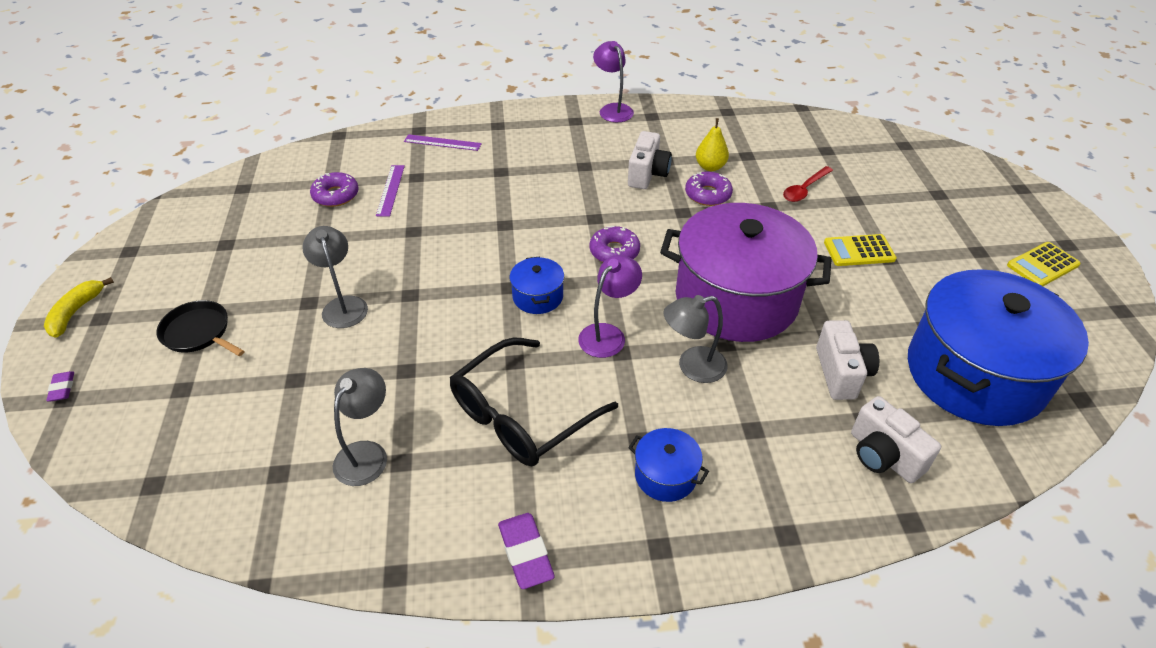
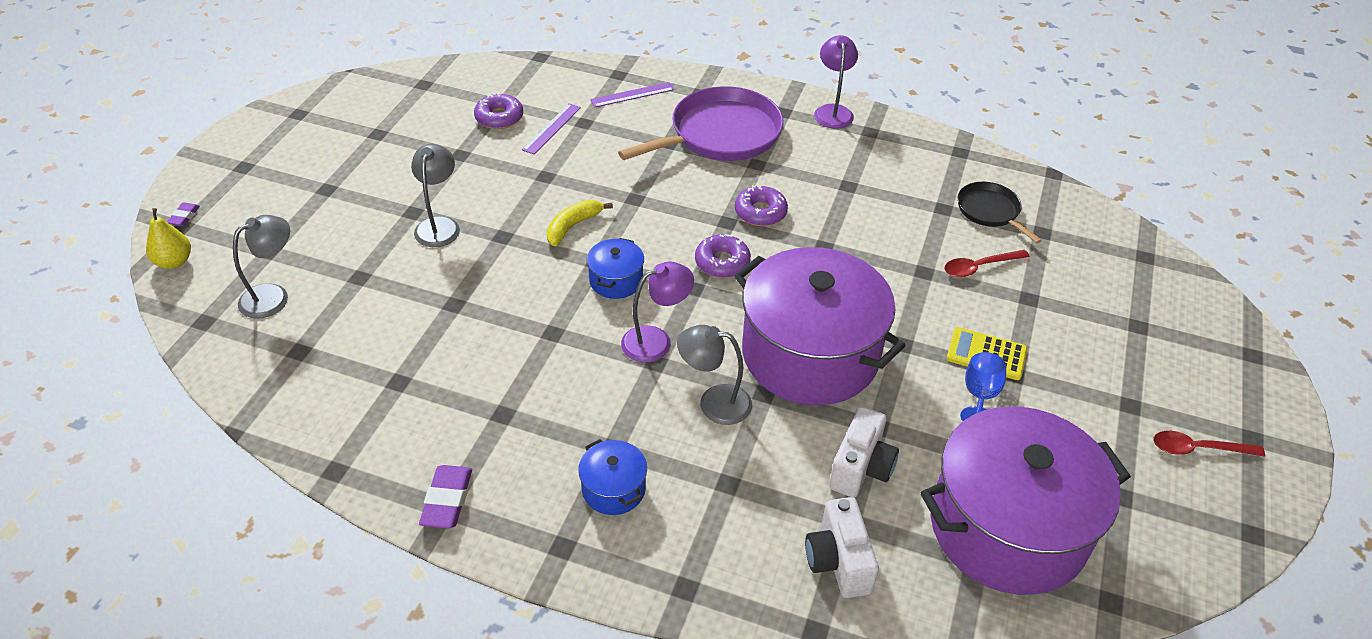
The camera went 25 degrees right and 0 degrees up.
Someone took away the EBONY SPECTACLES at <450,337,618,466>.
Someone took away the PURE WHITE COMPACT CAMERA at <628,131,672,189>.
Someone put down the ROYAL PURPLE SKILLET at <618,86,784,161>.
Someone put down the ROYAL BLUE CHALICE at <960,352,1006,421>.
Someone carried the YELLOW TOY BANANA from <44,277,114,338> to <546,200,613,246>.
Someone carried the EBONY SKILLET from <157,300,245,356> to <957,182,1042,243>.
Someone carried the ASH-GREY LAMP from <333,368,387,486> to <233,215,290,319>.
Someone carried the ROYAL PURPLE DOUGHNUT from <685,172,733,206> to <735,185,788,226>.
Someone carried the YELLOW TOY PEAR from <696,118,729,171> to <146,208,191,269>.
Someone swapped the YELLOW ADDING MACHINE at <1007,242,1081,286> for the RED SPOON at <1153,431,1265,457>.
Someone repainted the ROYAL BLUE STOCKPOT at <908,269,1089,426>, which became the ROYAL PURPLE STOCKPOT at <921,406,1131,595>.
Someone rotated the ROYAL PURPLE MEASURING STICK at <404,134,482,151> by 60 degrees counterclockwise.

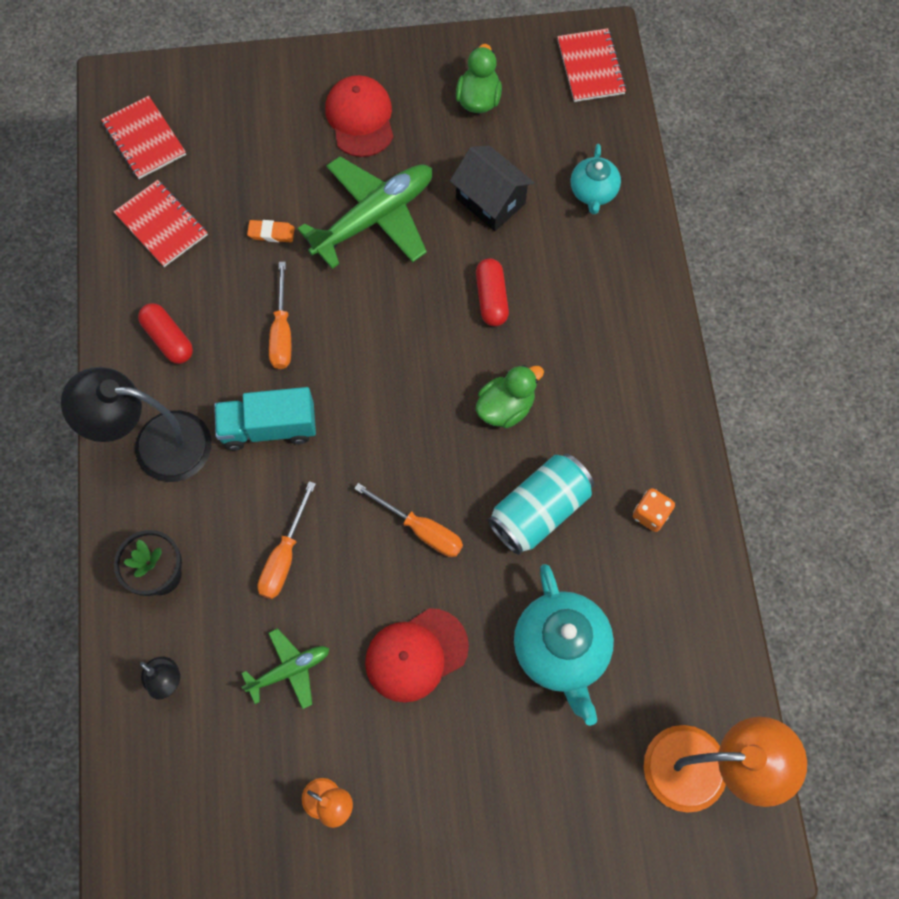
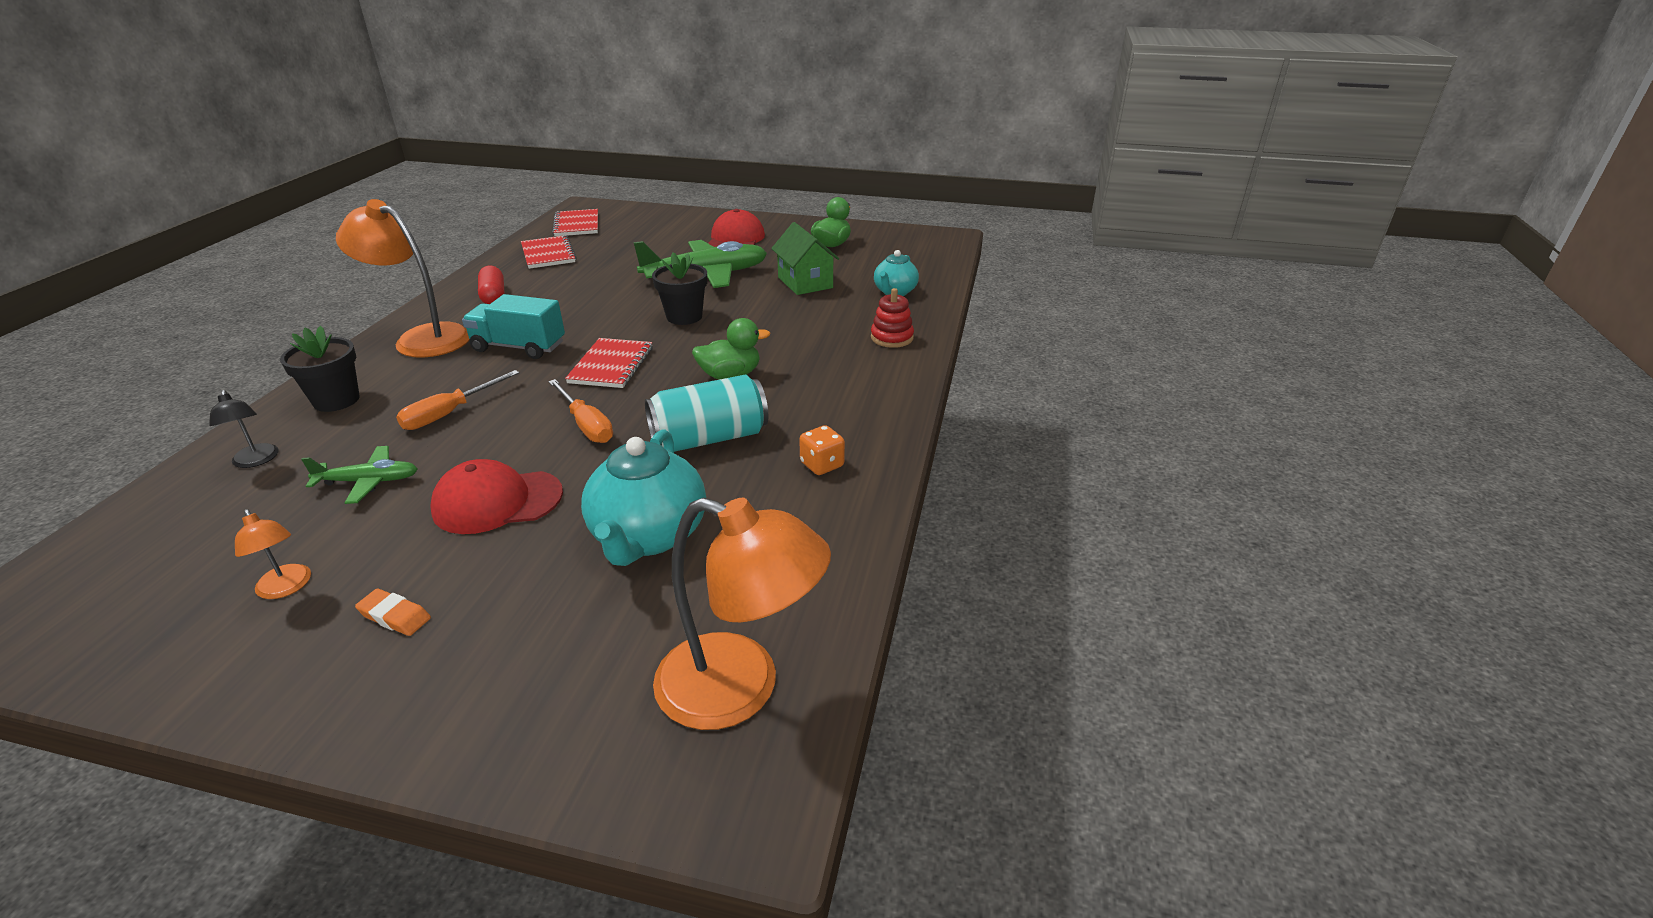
The camera went 20 degrees right and 35 degrees down.
Someone took away the ORANGE SCREWDRIVER at <269,262,291,369>.
Someone took away the RED CAPSULE at <476,258,509,326>.
Someone put down the EBONY PLANT POT at <652,252,707,325>.
Someone put down the RED STACKING RINGS at <871,288,914,348>.
Someone carried the ORANGE PENCIL ERASER from <247,220,295,242> to <355,588,431,636>.
Someone carried the RED NOTEPAD from <557,28,626,102> to <565,338,653,388>.
Someone repainted the EBONY LAMP at <61,367,212,482>, which became the ORANGE LAMP at <336,199,470,358>.
Someone repainted the EBONY COTTAGE at <450,146,534,231>, which became the LEAF-GREEN COTTAGE at <771,222,839,295>.

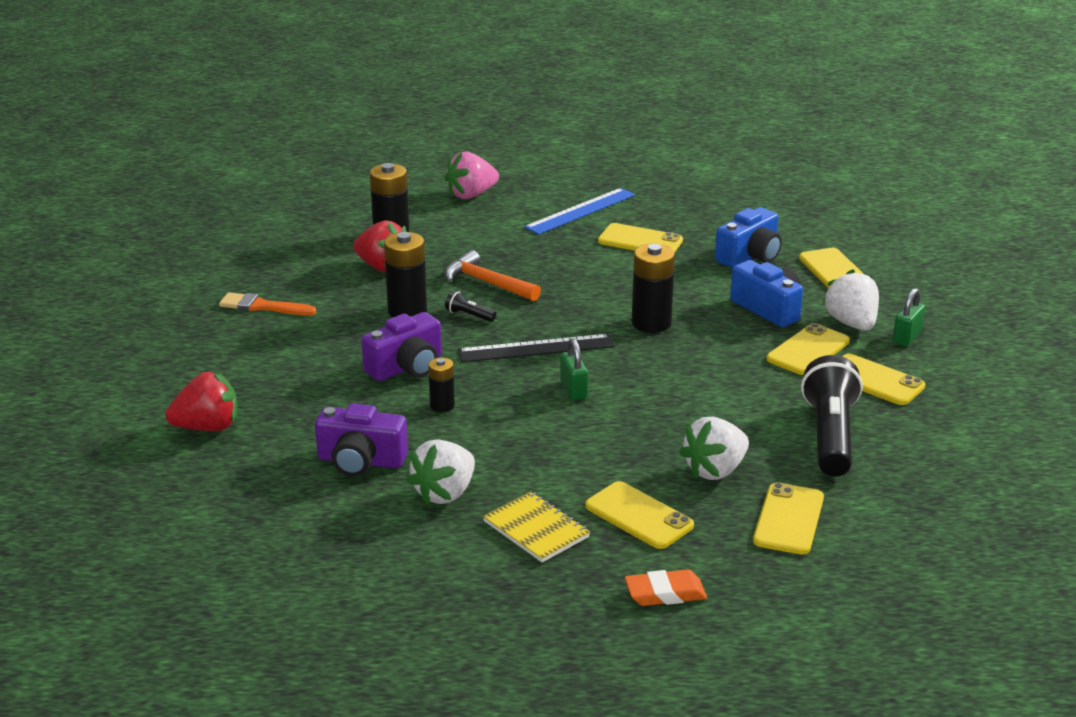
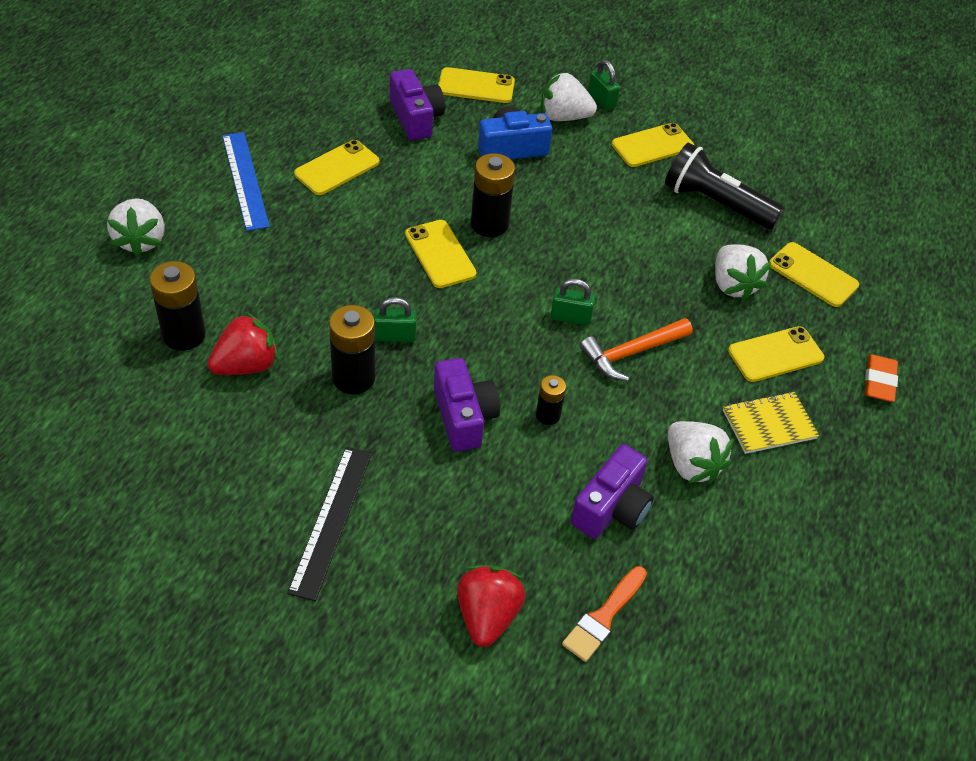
The camera went 70 degrees left and 20 degrees up.
Someone carried the ORANGE PAINT BRUSH from <219,292,316,316> to <562,566,647,662>.
Someone carried the ORANGE CARPENTER'S HAMMER from <445,250,541,301> to <580,318,693,381>.
Someone carried the EBONY MEASURING STICK from <458,334,615,362> to <287,447,372,601>.
Someone carried the YELLOW SMARTPHONE from <767,323,850,375> to <405,220,476,288>.
Someone swapped the EBONY POCKET TORCH at <445,290,496,322> for the LEAF-GREEN LOCK at <374,297,417,342>.
Someone repainted the ROSY BERRY at <444,152,499,199>, which became the PURE WHITE BERRY at <107,198,165,257>.
Someone repainted the ROYAL BLUE COMPACT CAMERA at <715,207,782,268>, which became the ROYAL PURPLE COMPACT CAMERA at <390,69,445,140>.

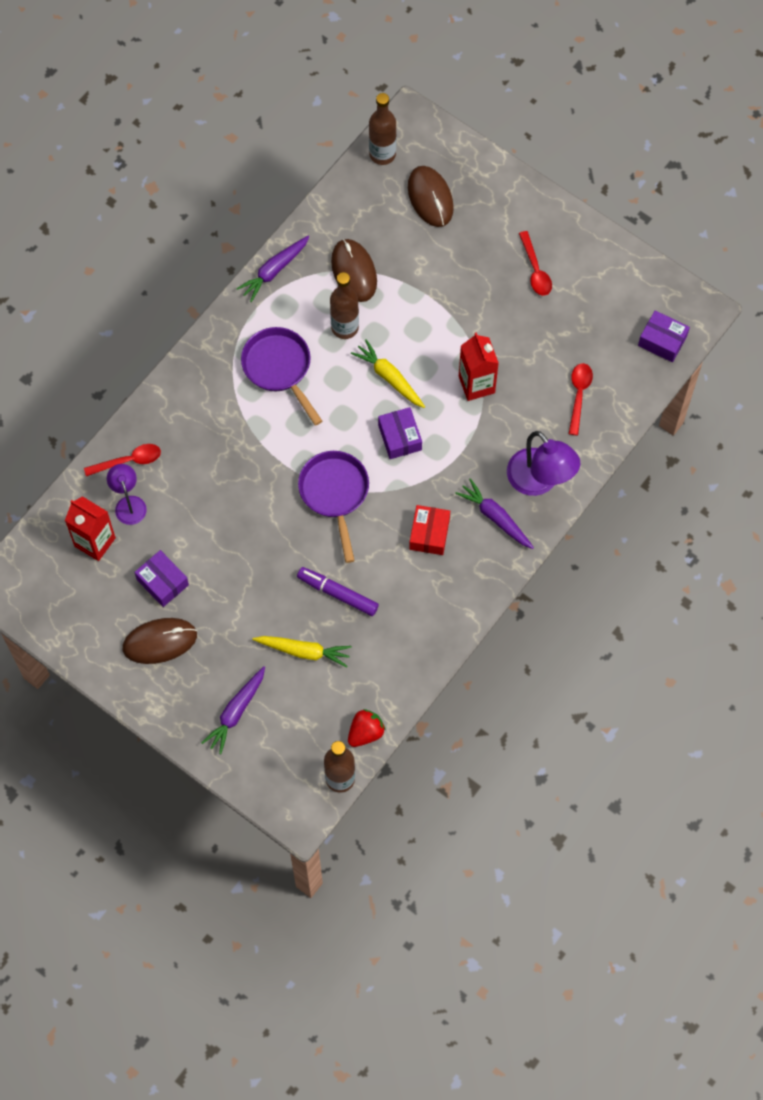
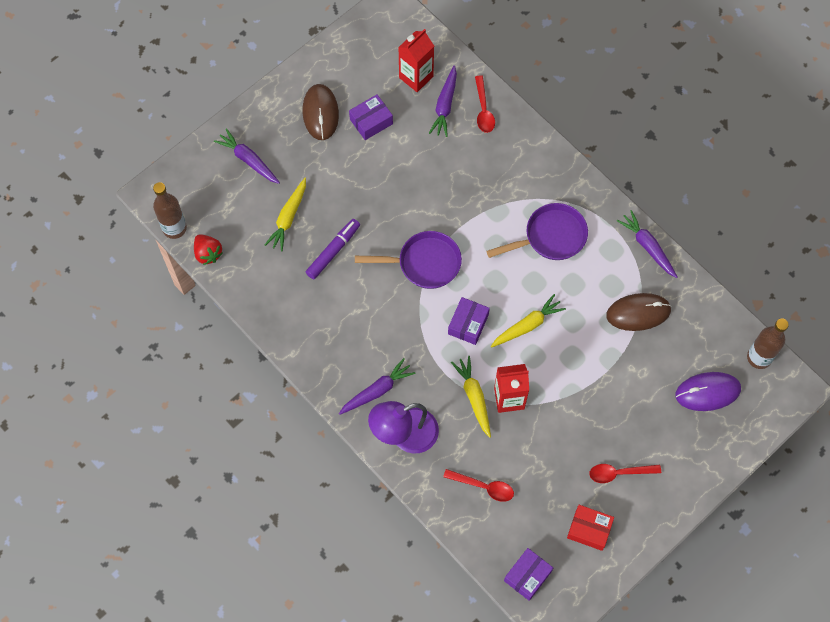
The camera went 100 degrees right and 0 degrees up.
Someone took away the DARK BROWN FLASK at <330,272,359,339>.
Someone put down the YELLOW TOY CARROT at <451,356,491,438>.
Someone carried the RED PARCEL from <409,505,450,555> to <567,505,614,551>.
Someone swapped the ROYAL PURPLE LAMP at <107,464,147,525> for the ROYAL PURPLE TOY CARROT at <429,65,457,137>.
Someone repainted the DARK BROWN MOUSE at <408,166,454,227>, which became the ROYAL PURPLE MOUSE at <676,372,741,411>.
Someone rotated the ROYAL PURPLE PARCEL at <378,407,422,459> by 60 degrees counterclockwise.

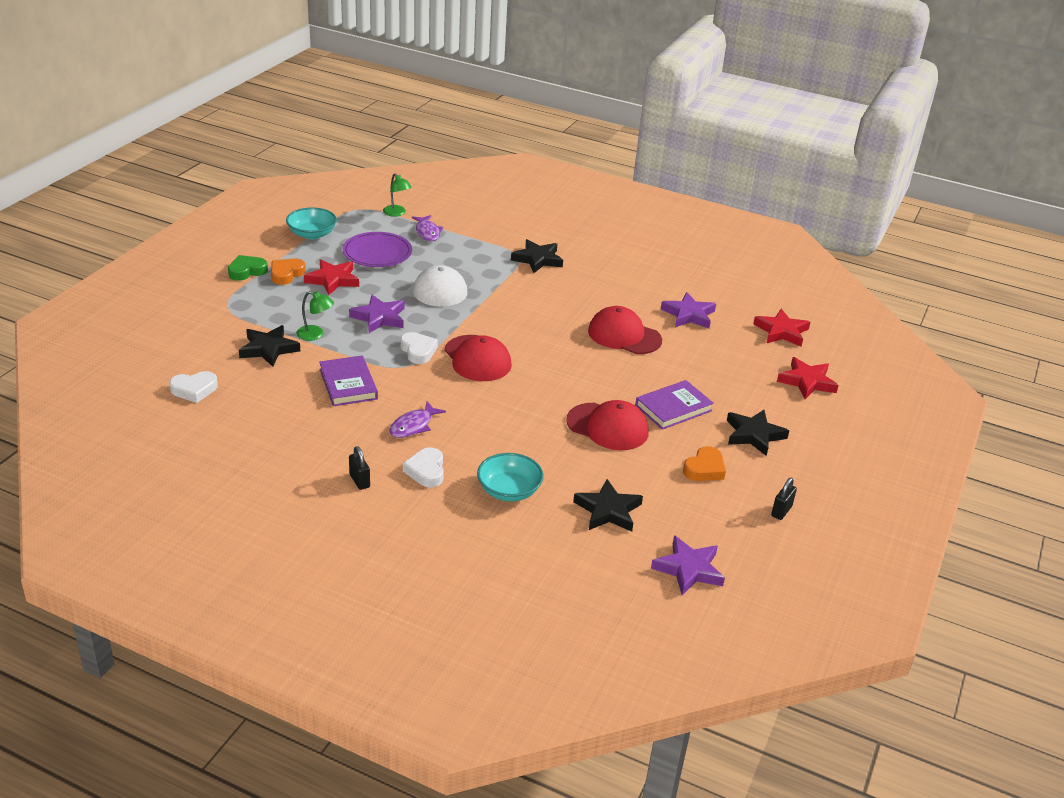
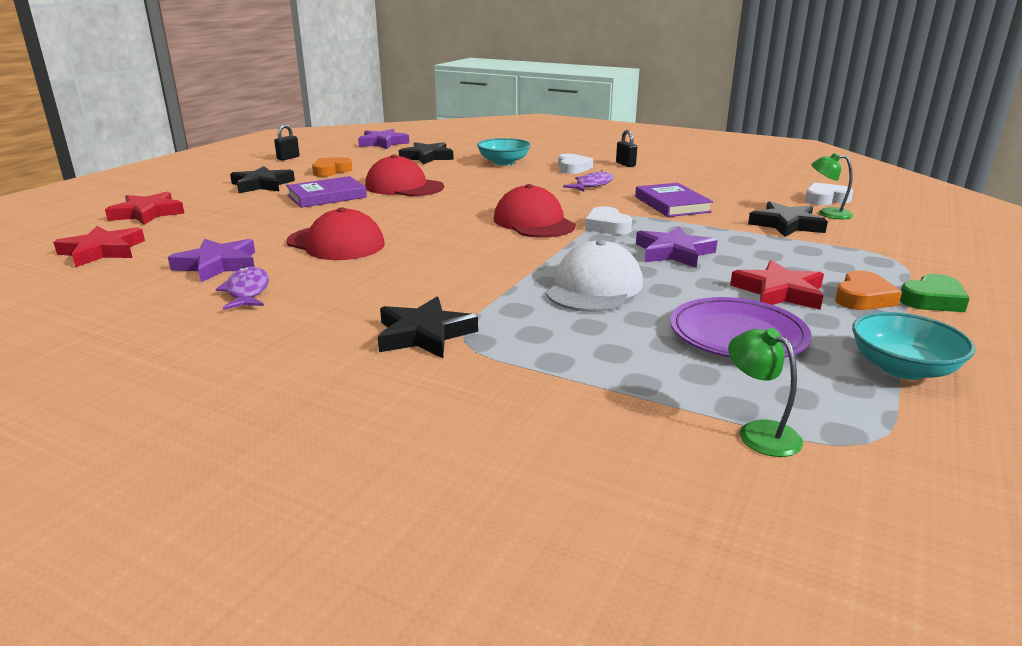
The camera went 175 degrees left and 10 degrees down.
Someone carried the LEAF-GREEN LAMP from <296,291,334,341> to <811,153,853,219>.
Someone carried the ROYAL PURPLE FISH FIGURE from <412,215,443,241> to <216,267,269,310>.

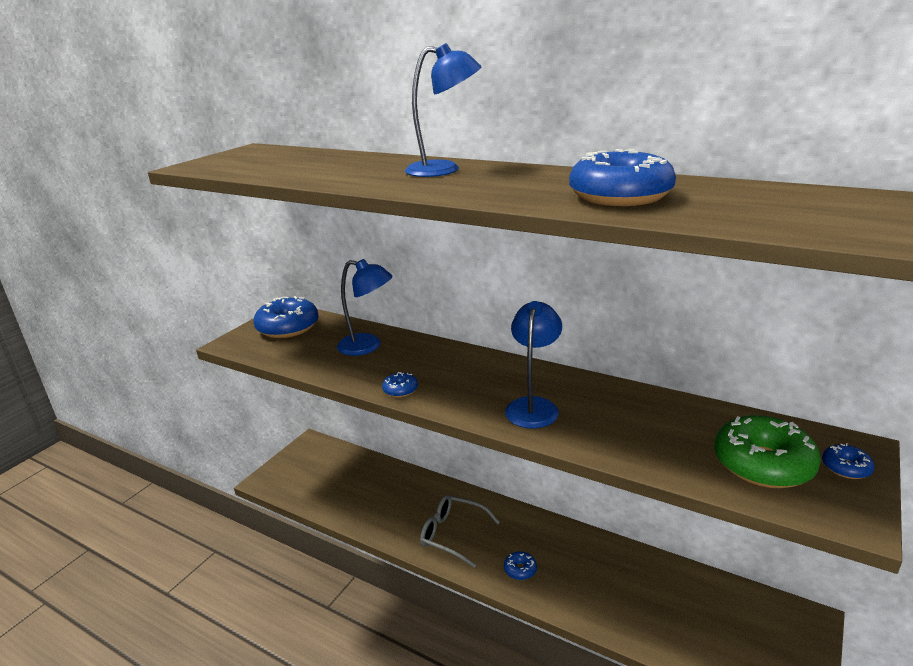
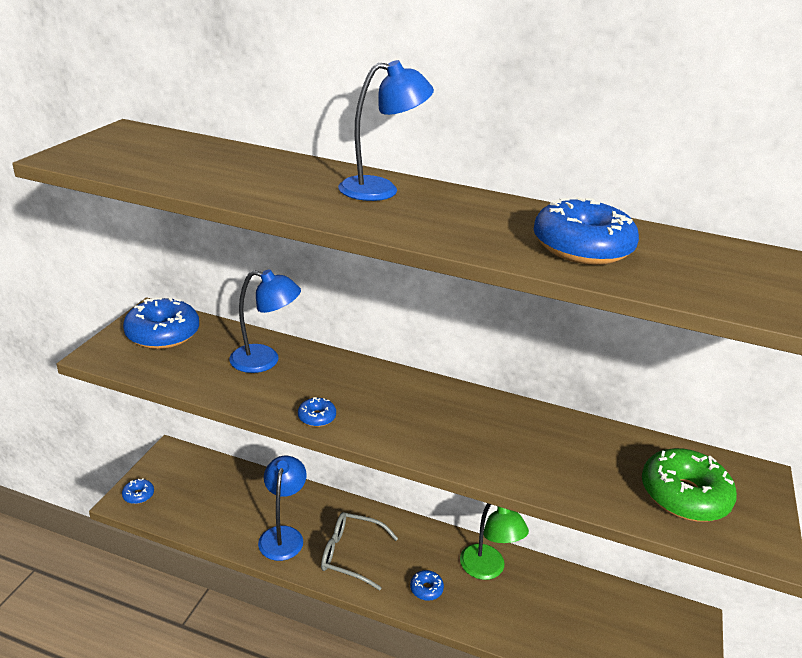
The camera went 15 degrees left and 5 degrees up.
Someone put down the LEAF-GREEN LAMP at <460,503,529,580>.
Someone carried the ROYAL BLUE LAMP from <505,301,562,428> to <258,456,307,561>.
Someone carried the ROYAL BLUE DOUGHNUT from <822,443,875,479> to <122,479,154,504>.

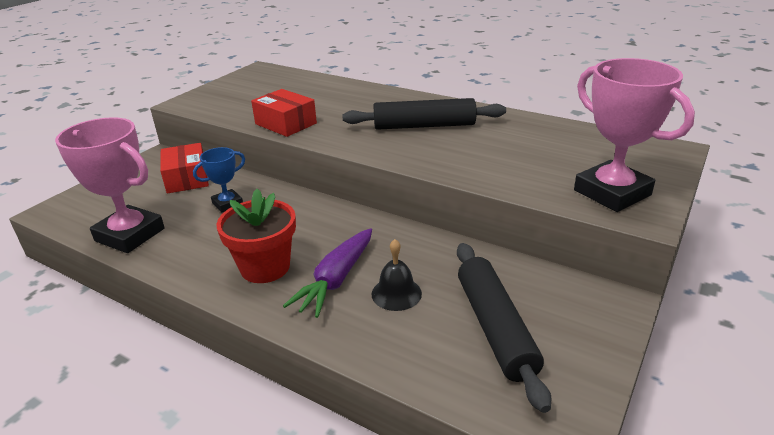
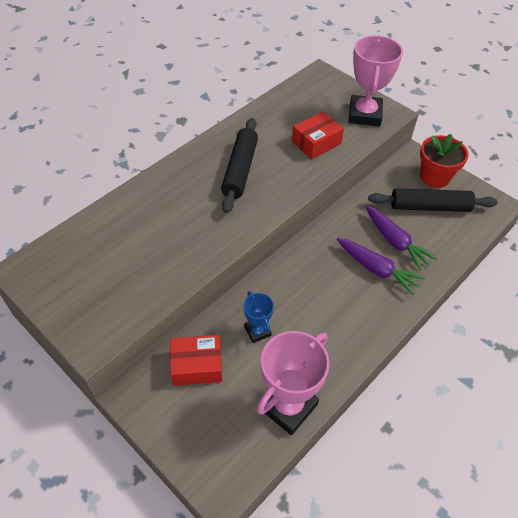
The camera went 80 degrees left and 20 degrees up.
Someone carried the RED PLANT POT from <217,189,296,283> to <420,134,469,188>.
Someone carried the RED PARCEL from <251,89,317,137> to <292,111,344,159>.
Someone swapped the EBONY HAND BELL at <372,239,422,311> for the ROYAL PURPLE TOY CARROT at <365,205,437,271>.
Someone rotated the ROSY AWARD CUP at <574,58,695,212> by 60 degrees counterclockwise.

